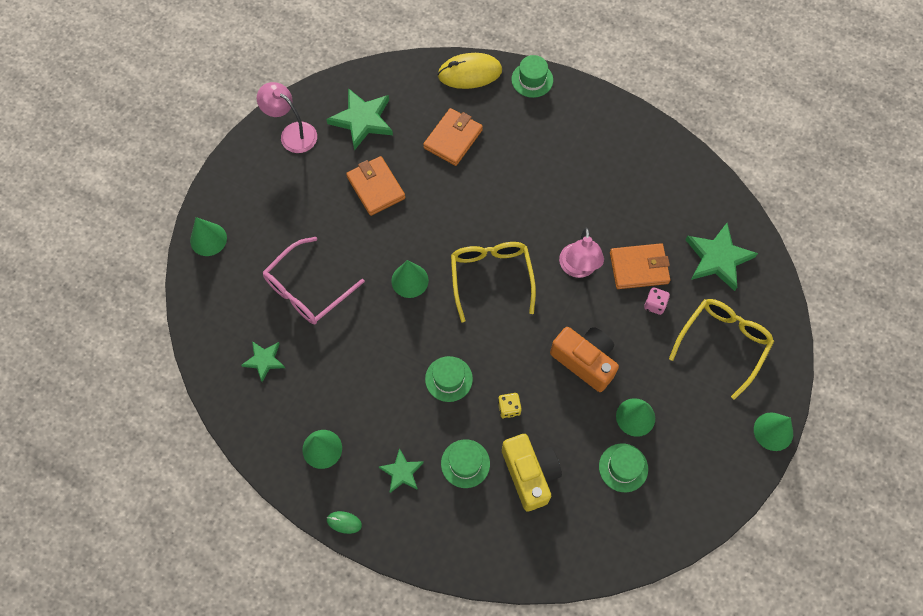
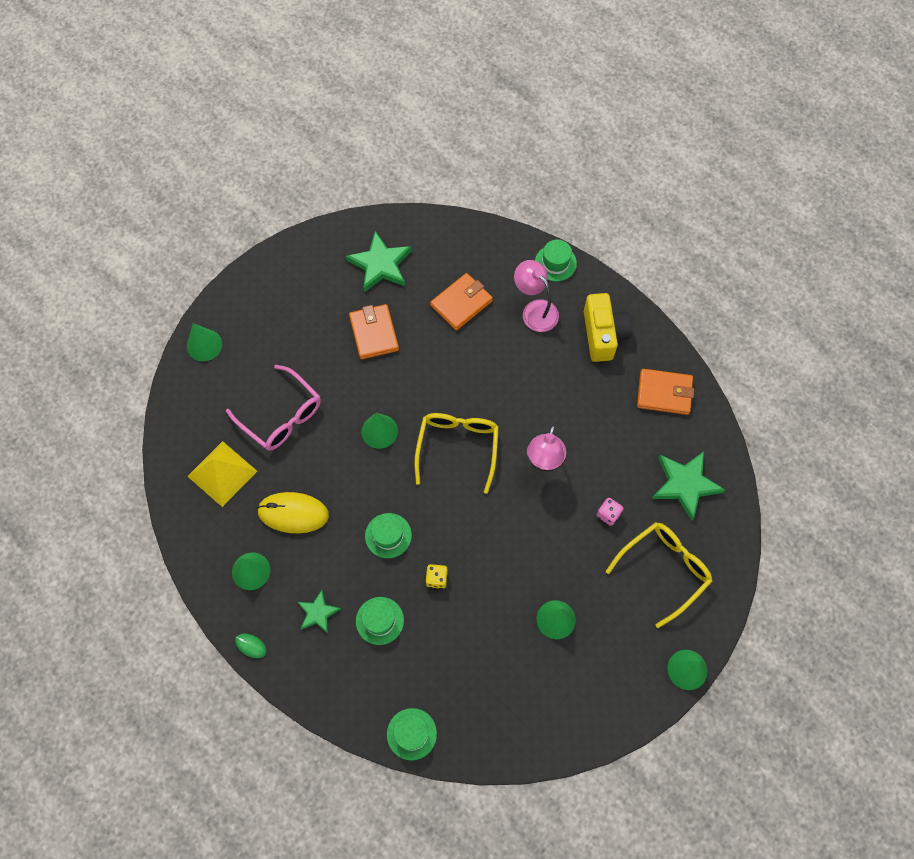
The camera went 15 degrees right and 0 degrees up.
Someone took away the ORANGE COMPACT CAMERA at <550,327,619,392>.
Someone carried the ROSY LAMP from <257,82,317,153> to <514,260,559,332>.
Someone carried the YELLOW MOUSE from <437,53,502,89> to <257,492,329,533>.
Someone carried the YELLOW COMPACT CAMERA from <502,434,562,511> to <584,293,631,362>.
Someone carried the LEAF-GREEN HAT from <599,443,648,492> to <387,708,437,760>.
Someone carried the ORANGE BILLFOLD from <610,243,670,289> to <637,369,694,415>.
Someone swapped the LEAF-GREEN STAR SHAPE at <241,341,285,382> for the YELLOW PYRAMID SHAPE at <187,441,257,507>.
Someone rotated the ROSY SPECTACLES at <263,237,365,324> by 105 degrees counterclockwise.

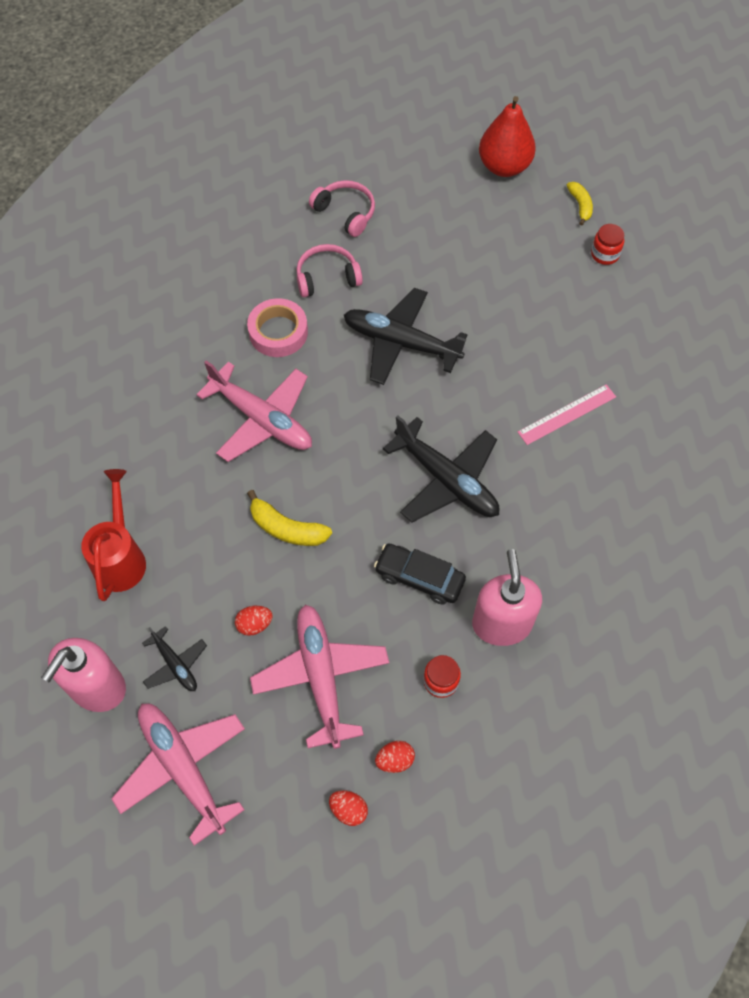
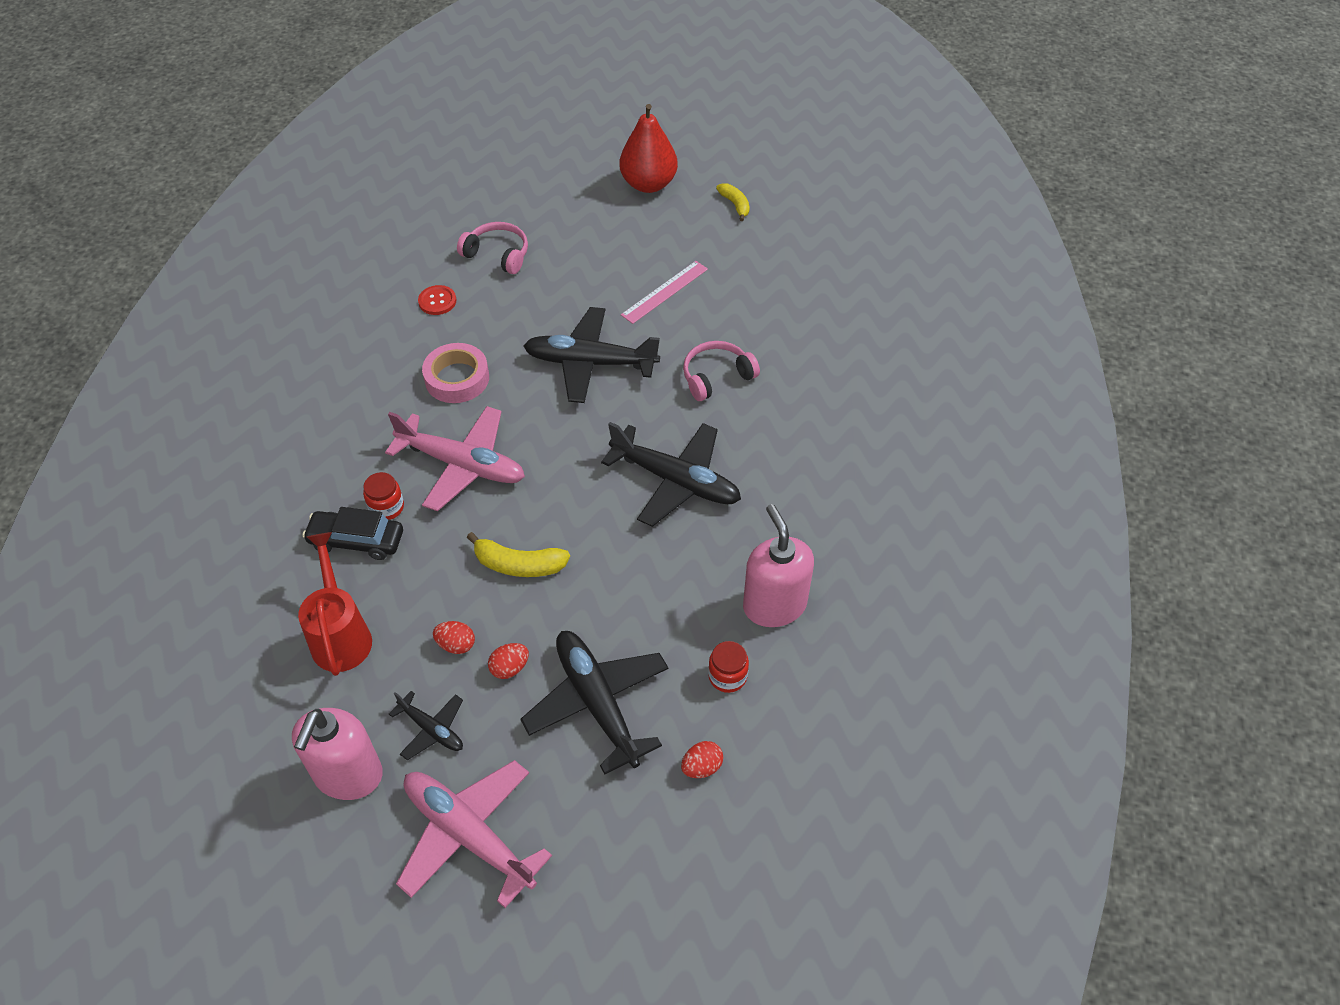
The camera went 15 degrees left and 10 degrees down.
Someone put down the RED BUTTON at <418,285,456,315>.
Someone carried the ROSY HEADSET from <296,244,363,297> to <683,341,760,401>.
Someone carried the RED TOY EGG from <329,790,368,826> to <433,621,475,654>.
Someone carried the EBONY AUTOMOBILE from <374,544,466,605> to <302,507,403,560>.
Someone carried the ROSY MEASURING STICK from <518,384,616,445> to <621,261,708,324>.
Someone carried the RED PRESERVE JAR from <591,224,624,265> to <363,472,404,520>.
Someone repainted the ROSY TOY PLANE at <250,604,389,749>, which became the EBONY TOY PLANE at <521,631,668,774>.

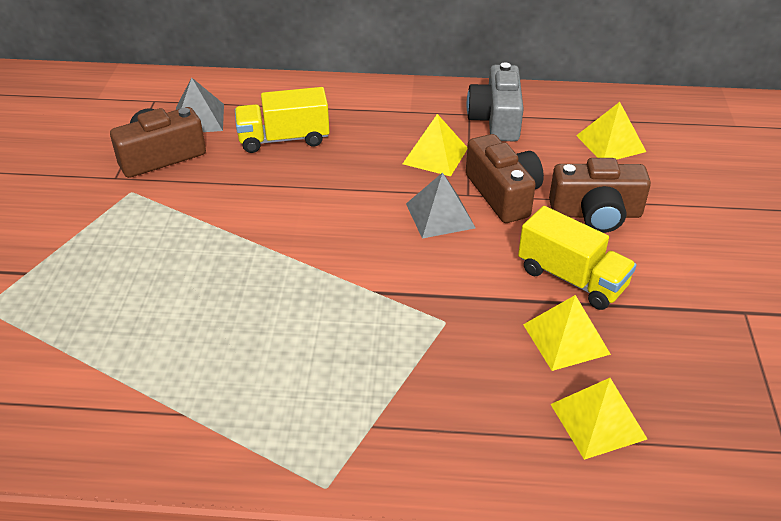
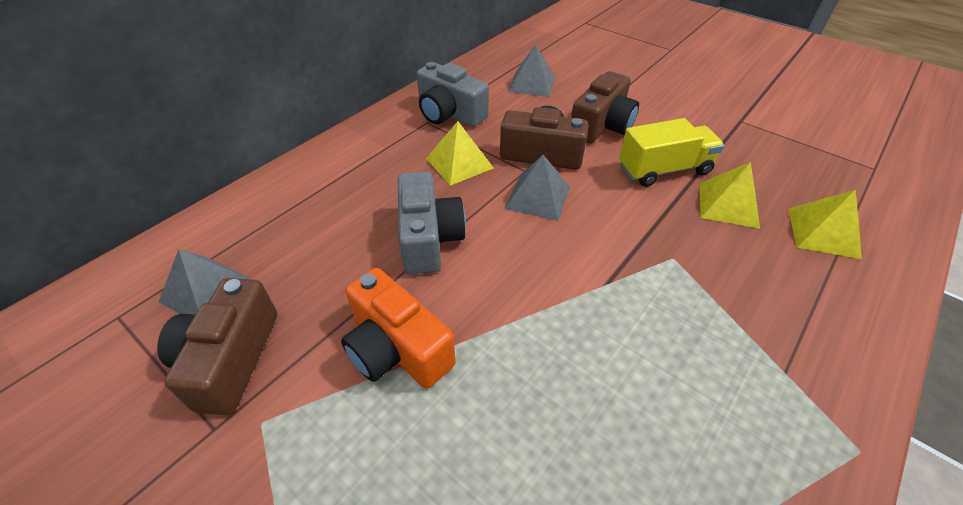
The camera went 55 degrees left and 5 degrees up.
Someone took away the YELLOW LORRY at <235,87,330,153>.
Someone put down the ORANGE COMPACT CAMERA at <341,268,456,389>.
Someone put down the ASH-GREY COMPACT CAMERA at <398,171,466,275>.
Someone repainted the YELLOW PYRAMID SHAPE at <576,102,646,160>, which became the ASH-GREY PYRAMID SHAPE at <508,44,555,97>.

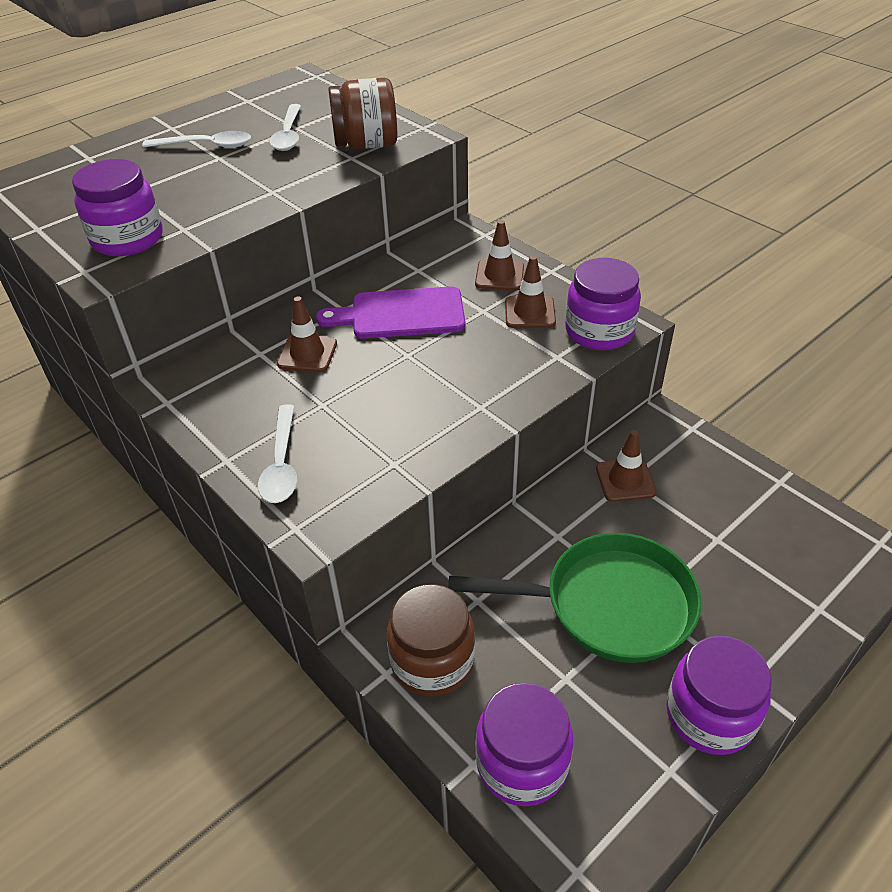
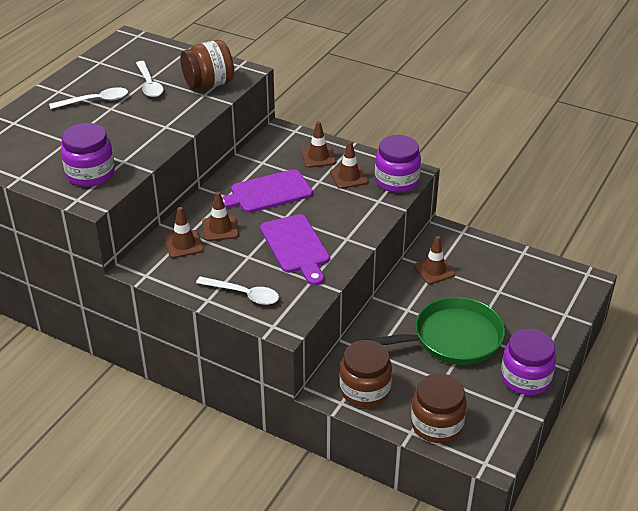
The camera went 20 degrees left and 5 degrees down.
Someone put down the DARK BROWN SAFETY CONE at <164,207,204,258>.
Someone put down the ROYAL PURPLE BREAD BOARD at <260,214,330,286>.
Someone repainted the ROYAL PURPLE PRESERVE JAR at <476,683,573,806>, which became the DARK BROWN PRESERVE JAR at <411,373,467,443>.
Someone rotated the PURE WHITE SPOON at <258,404,297,503> by 45 degrees counterclockwise.

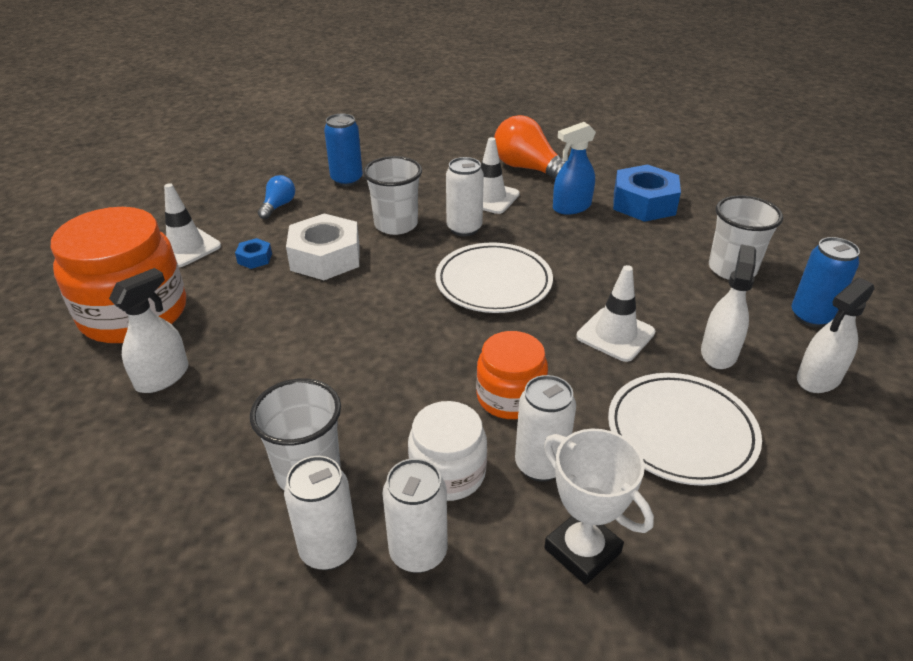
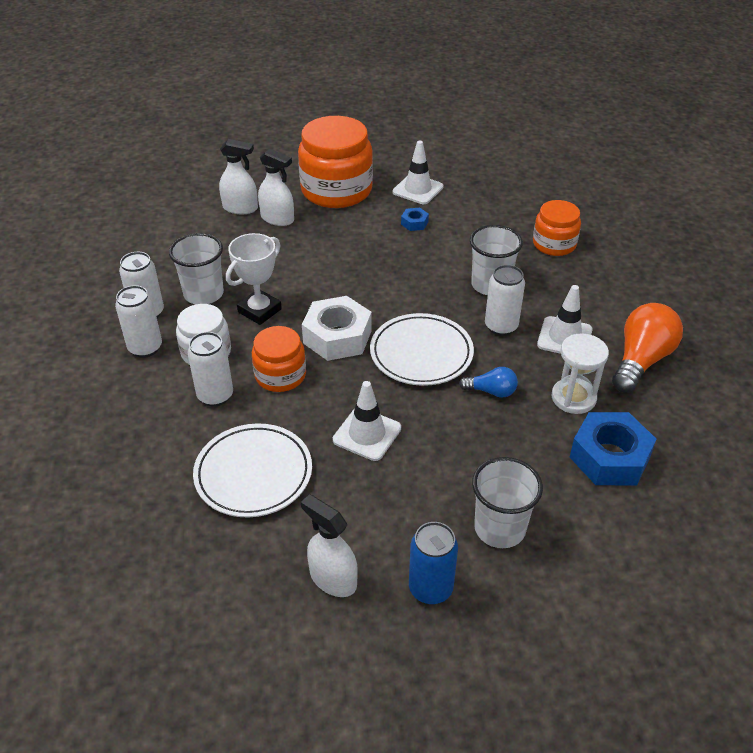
The camera went 80 degrees right and 5 degrees up.
Someone carried the ROYAL BLUE BULB from <258,175,295,219> to <459,367,518,398>.
Someone carried the PURE WHITE NUT from <286,214,360,280> to <302,296,372,361>.
Someone carried the PURE WHITE AWARD CUP from <544,429,654,585> to <226,233,282,325>.
Someone carried the PURE WHITE SPRAY CLEANER from <701,244,756,369> to <219,139,258,214>.
Someone swapped the ROYAL BLUE TIN at <324,114,363,186> for the ORANGE PRESERVE JAR at <533,200,581,256>.
Someone swapped the ROYAL BLUE SPRAY CLEANER at <553,122,596,215> for the PURE WHITE SAND TIMER at <552,333,609,414>.

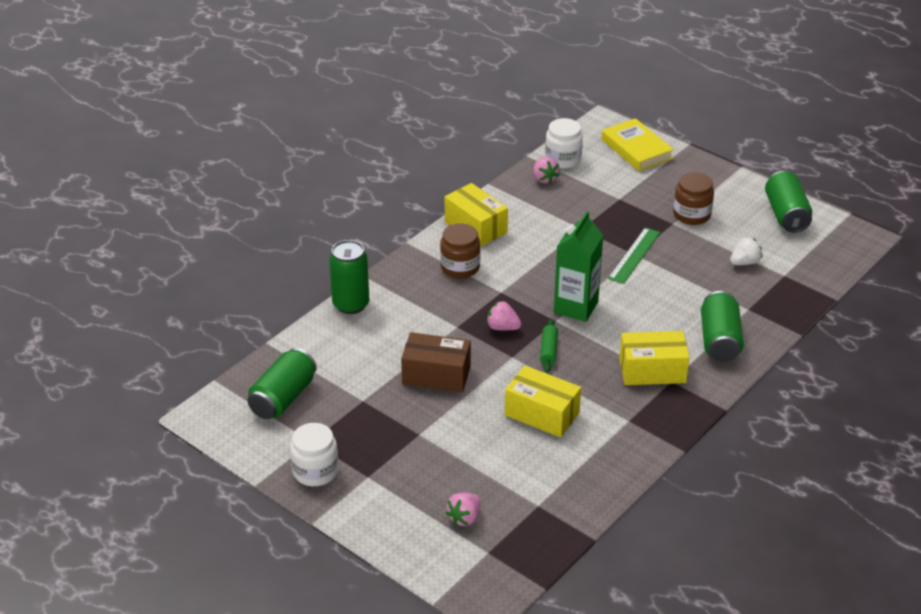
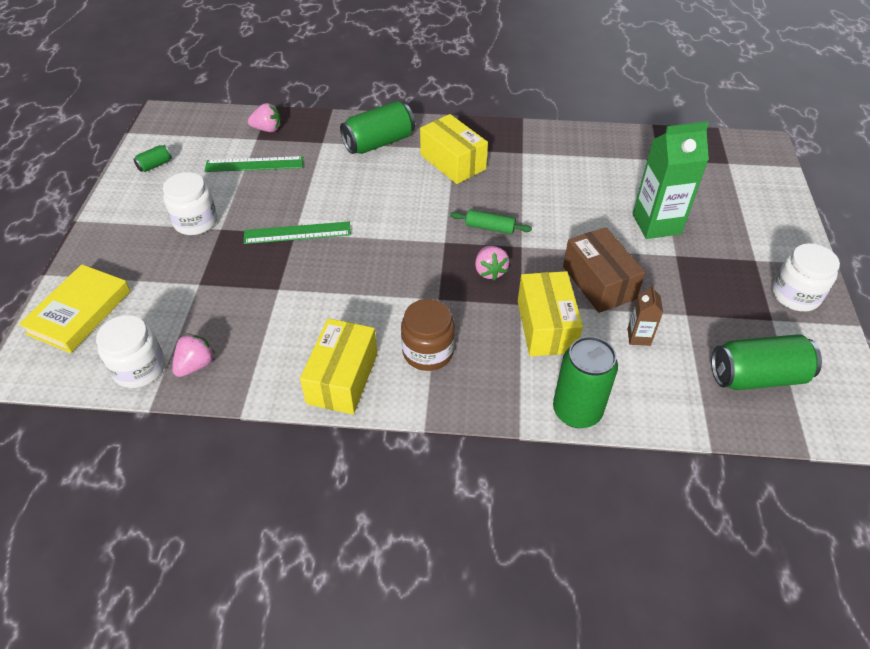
The camera went 125 degrees left and 10 degrees up.
Someone put down the DARK BROWN CARTON at <627,285,663,346>.
Someone carried the ROSY BERRY from <446,493,481,526> to <248,103,281,132>.
Someone carried the YELLOW PARCEL from <505,366,581,437> to <518,271,583,356>.
Someone carried the LEAF-GREEN CARTON from <554,211,604,322> to <633,121,709,239>.
Someone swapped the PURE WHITE BERRY at <730,237,762,265> for the LEAF-GREEN MEASURING STICK at <205,156,303,172>.
Someone repainted the DARK BROWN PRESERVE JAR at <673,172,714,225>, which became the PURE WHITE PRESERVE JAR at <163,172,217,235>.
Someone rotated the LEAF-GREEN DOUGH ROLLER at <540,319,558,373> by 45 degrees clockwise.
Someone scaled the LEAF-GREEN TIN at <765,171,812,233> by 0.47.

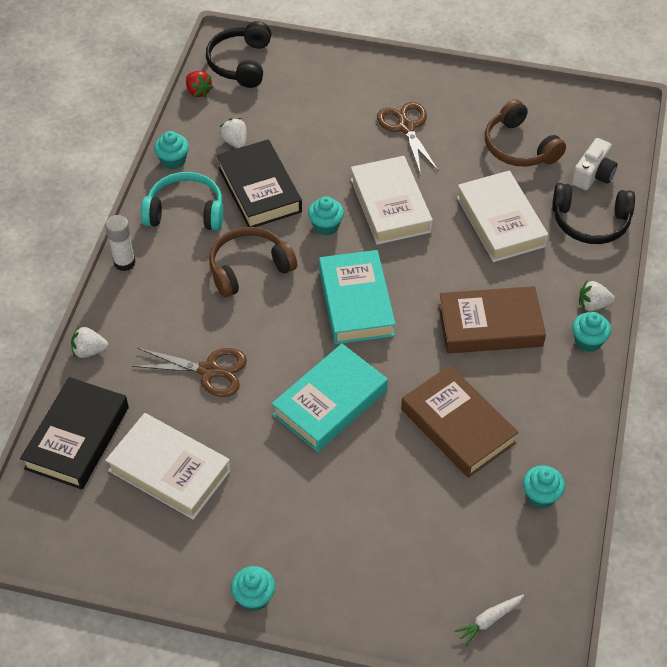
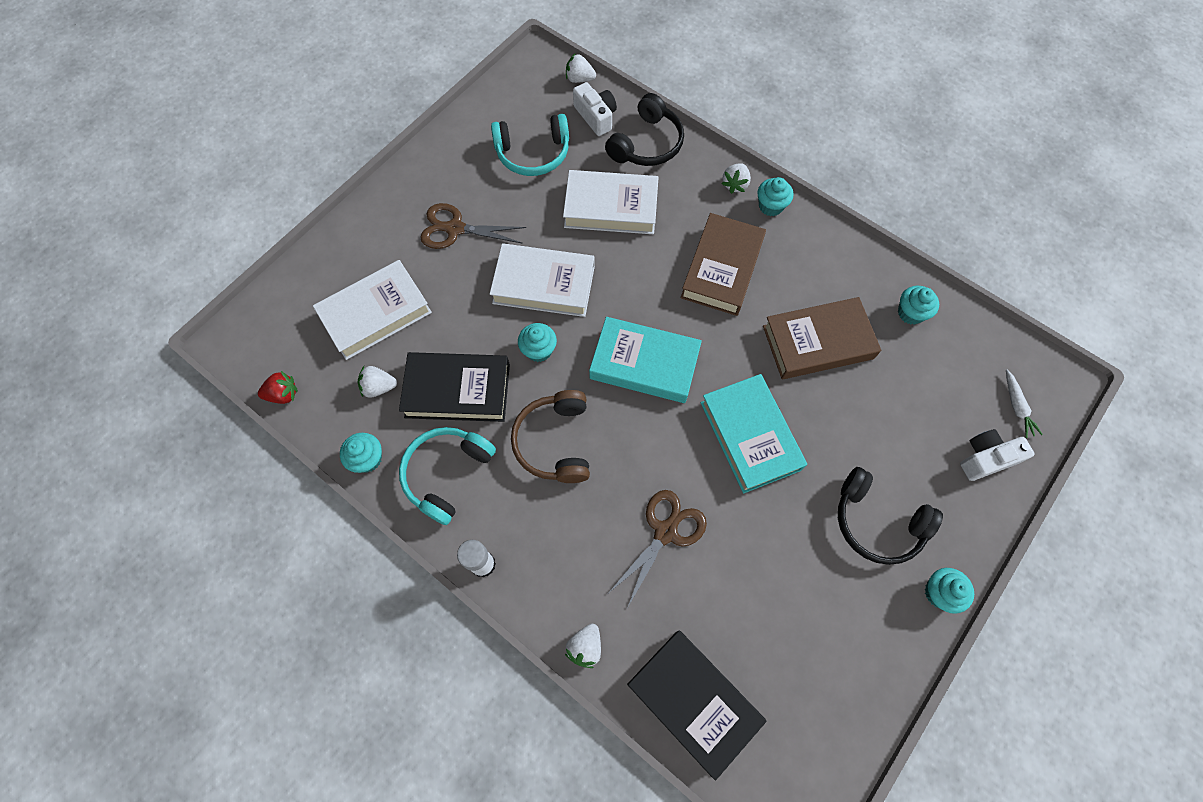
The camera went 65 degrees left and 15 degrees up.
Someone put down the PURE WHITE BERRY at <566,54,596,83>.
Someone put down the PURE WHITE COMPACT CAMERA at <960,429,1035,481>.
Someone carried the PURE WHITE HARDCOVER from <105,413,231,520> to <313,260,432,360>.
Someone carried the EBONY HEADSET from <206,21,271,88> to <838,467,943,565>.
Someone repainted the DARK BROWN HEADSET at <485,99,566,167>, which became the TURQUOISE HEADSET at <491,114,569,176>.

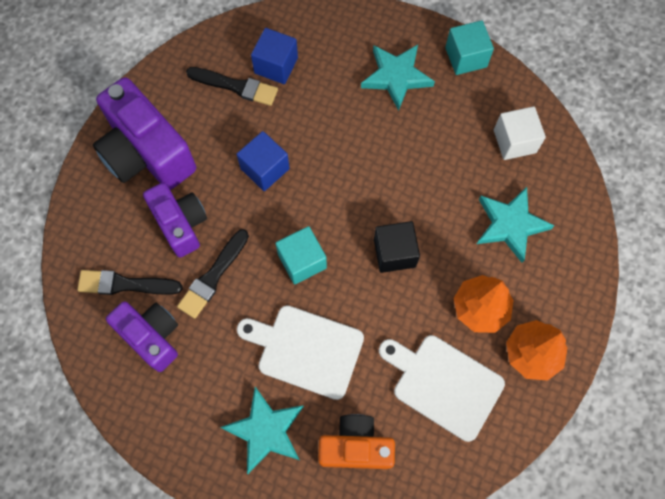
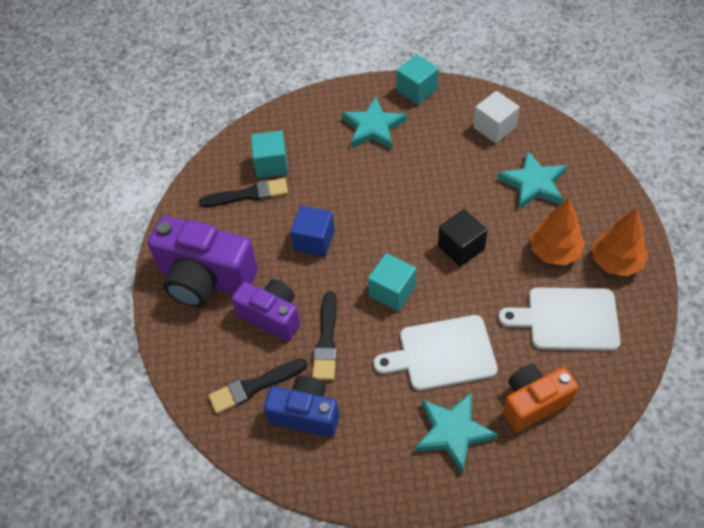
The camera went 25 degrees left and 15 degrees down.
Someone repainted the ROYAL PURPLE COMPACT CAMERA at <106,301,178,372>, which became the ROYAL BLUE COMPACT CAMERA at <264,376,339,437>.
Someone repainted the ROYAL BLUE CUBE at <251,28,298,84>, which became the TURQUOISE CUBE at <251,131,288,178>.

